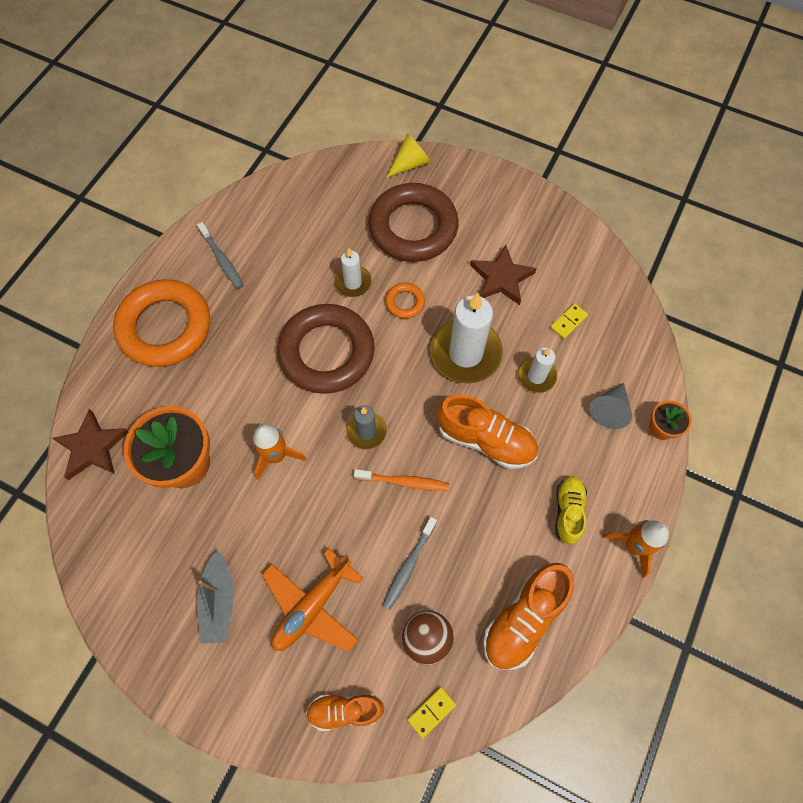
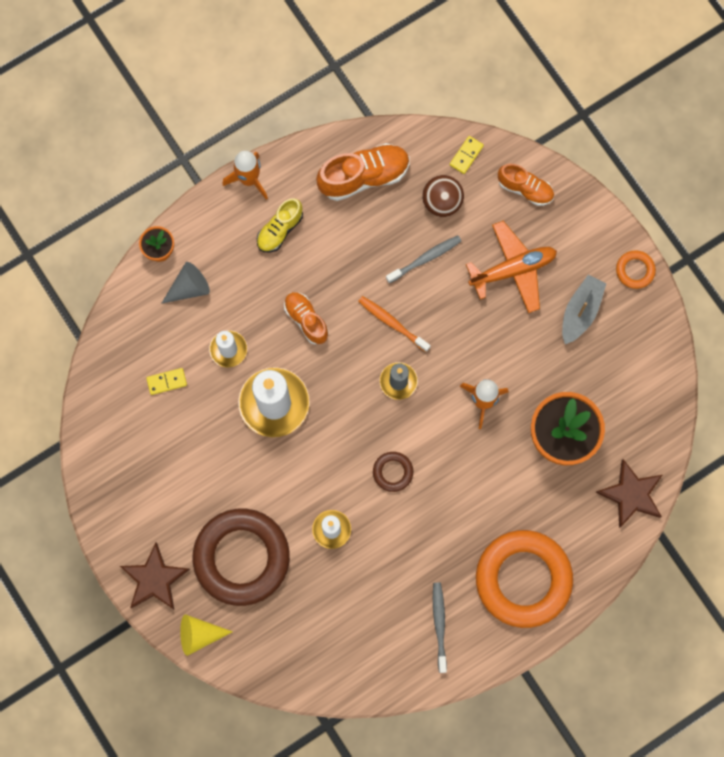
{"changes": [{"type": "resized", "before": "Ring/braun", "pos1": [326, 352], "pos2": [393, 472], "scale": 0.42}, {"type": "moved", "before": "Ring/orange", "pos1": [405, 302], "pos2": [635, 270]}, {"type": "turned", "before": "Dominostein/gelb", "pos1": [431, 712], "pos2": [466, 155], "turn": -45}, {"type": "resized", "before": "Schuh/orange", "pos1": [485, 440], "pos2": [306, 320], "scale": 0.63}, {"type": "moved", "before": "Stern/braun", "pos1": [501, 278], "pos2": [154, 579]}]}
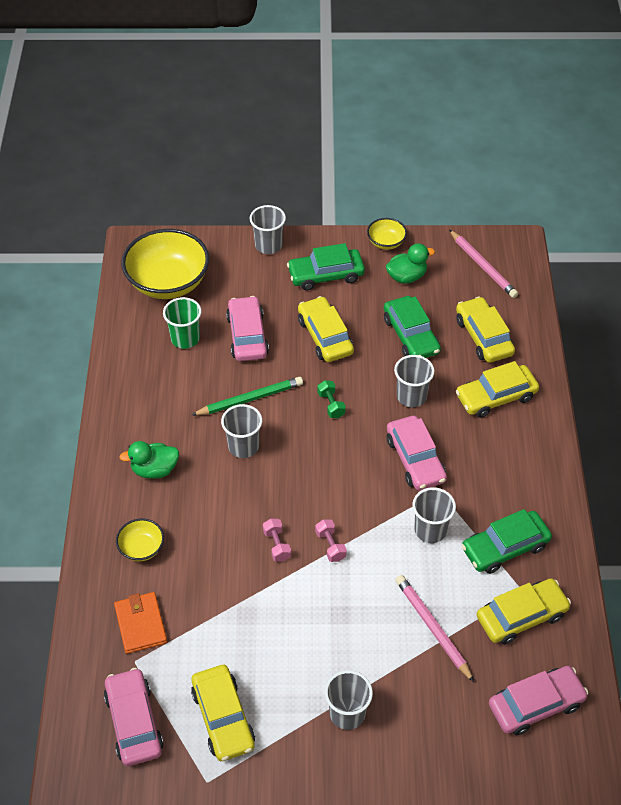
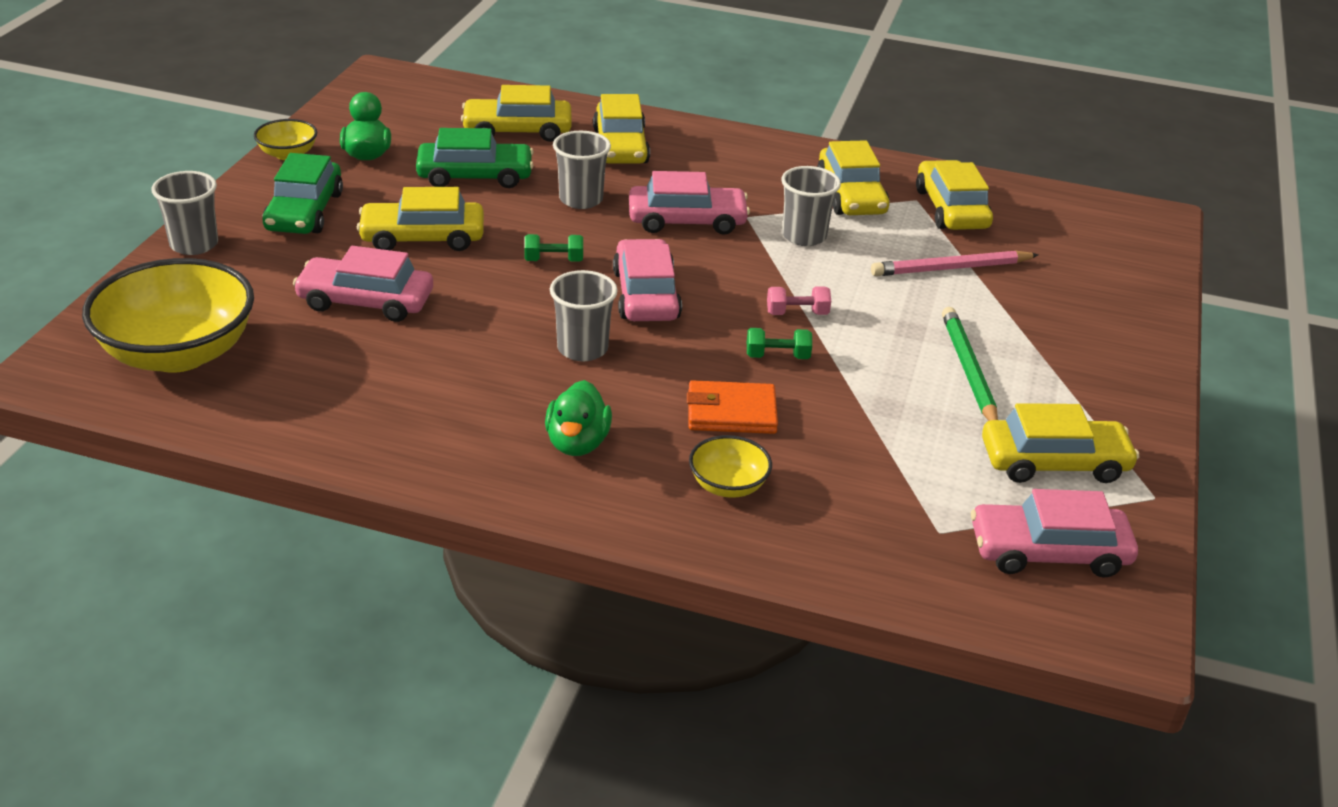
{"changes": [{"type": "moved", "before": "Geldbörse/orange", "pos1": [140, 624], "pos2": [731, 412]}, {"type": "removed", "before": "Becher/grün", "pos1": [185, 338]}, {"type": "moved", "before": "Bleistift/grün", "pos1": [250, 399], "pos2": [968, 370]}, {"type": "recoloured", "before": "Hantel/rosa", "after": "Hantel/grün", "pos1": [277, 545], "pos2": [777, 356]}, {"type": "removed", "before": "Becher/grau", "pos1": [347, 713]}, {"type": "removed", "before": "Bleistift/rosa", "pos1": [483, 266]}, {"type": "recoloured", "before": "Auto/grün", "after": "Auto/gelb", "pos1": [505, 547], "pos2": [851, 195]}, {"type": "moved", "before": "Auto/rosa", "pos1": [536, 705], "pos2": [646, 295]}]}
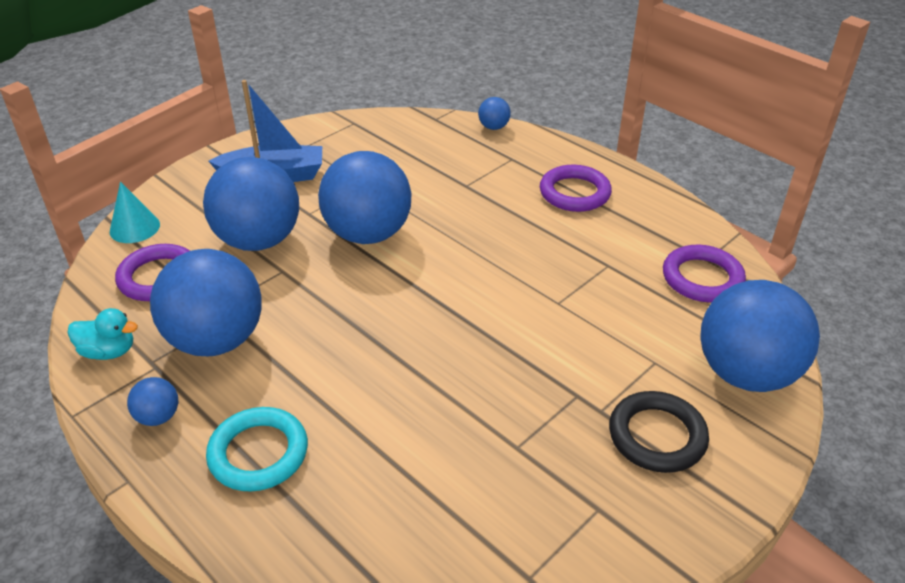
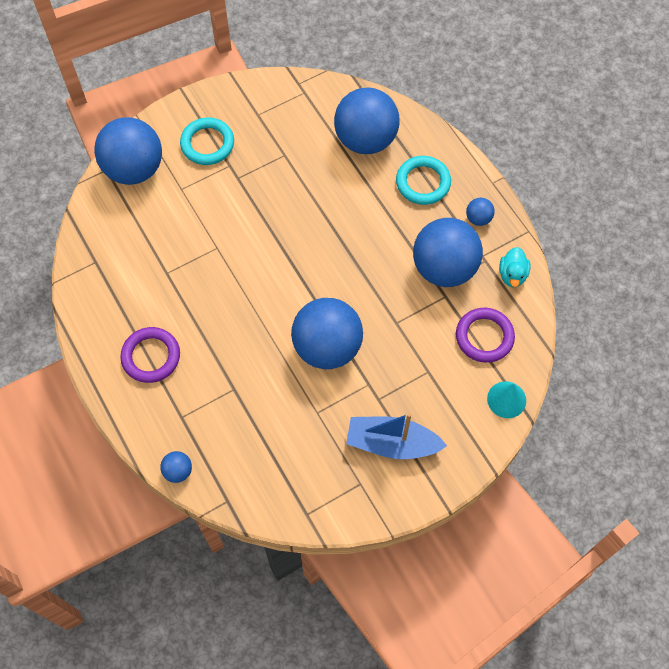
{"changes": [{"type": "turned", "before": "Ente/türkis", "pos1": [109, 351], "pos2": [512, 275], "turn": -105}, {"type": "moved", "before": "Ball/blau", "pos1": [259, 241], "pos2": [365, 139]}, {"type": "recoloured", "before": "Ring/schwarz", "after": "Ring/türkis", "pos1": [657, 436], "pos2": [207, 144]}, {"type": "removed", "before": "Ring/lila", "pos1": [702, 278]}]}
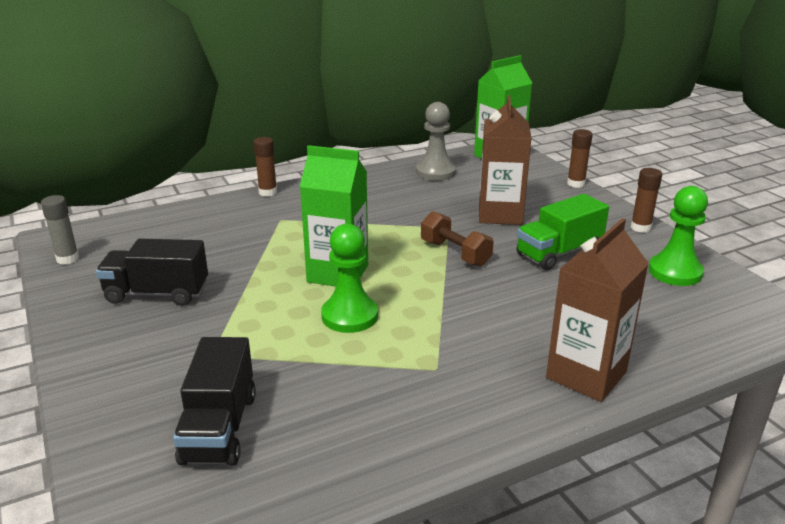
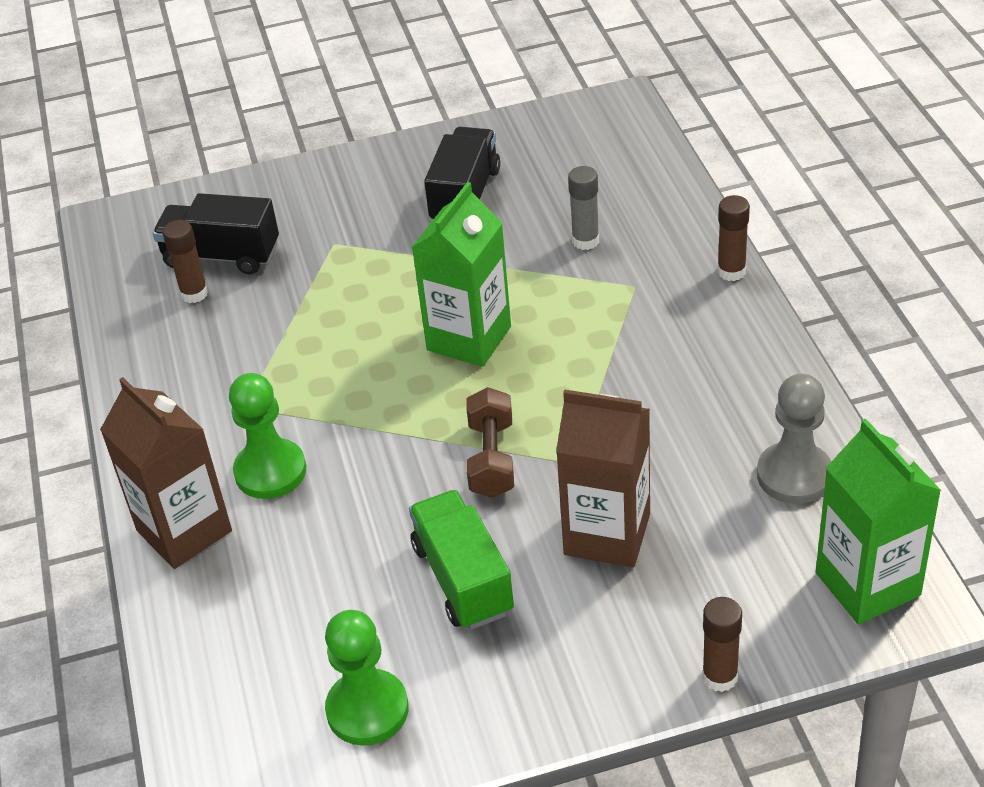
{"changes": [{"type": "moved", "before": "Klebestift/grau", "pos1": [67, 259], "pos2": [585, 241]}, {"type": "moved", "before": "Bauer/grün", "pos1": [349, 316], "pos2": [270, 471]}, {"type": "turned", "before": "Hantel/braun", "pos1": [455, 253], "pos2": [492, 459], "turn": -60}, {"type": "moved", "before": "Klebestift/braun", "pos1": [640, 228], "pos2": [194, 293]}]}
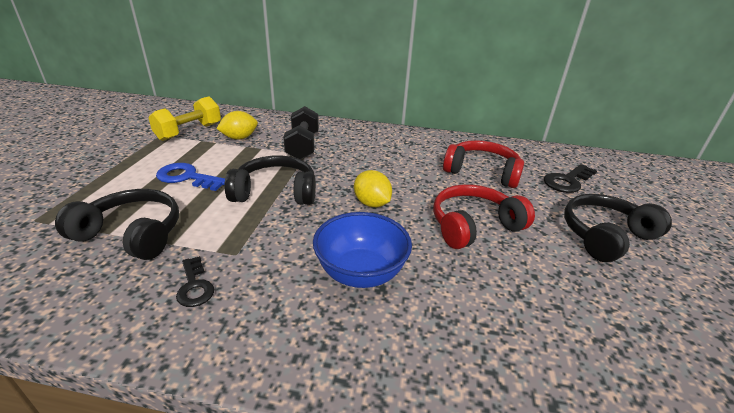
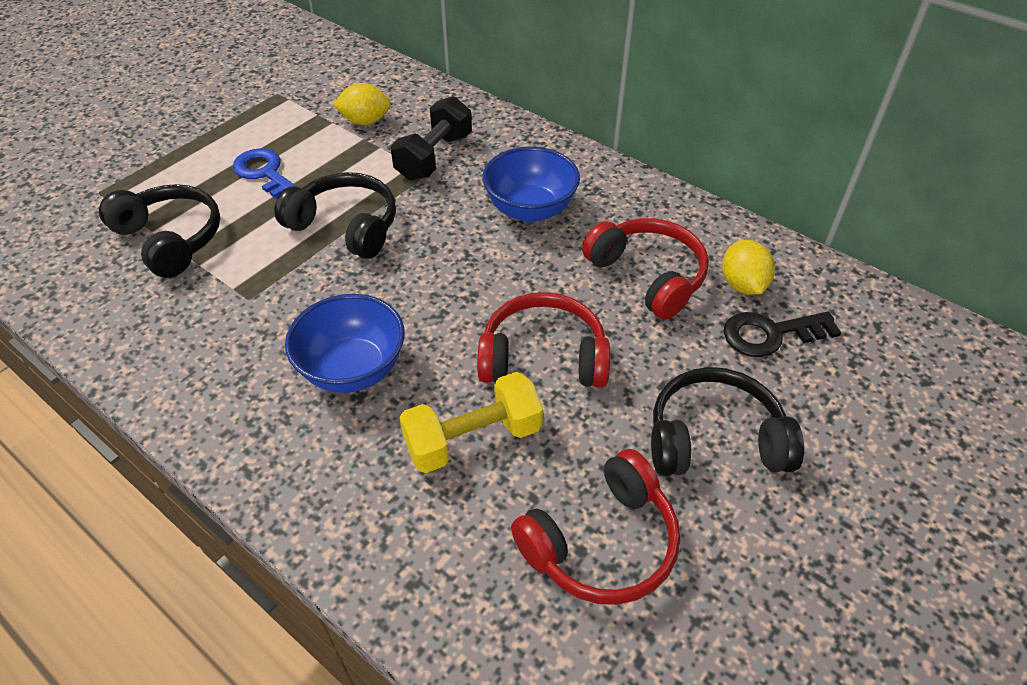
{"changes": [{"type": "moved", "before": "Hantel/gelb", "pos1": [189, 132], "pos2": [473, 439]}, {"type": "removed", "before": "Schlüssel/schwarz", "pos1": [194, 286]}, {"type": "moved", "before": "Zitrone/gelb", "pos1": [371, 203], "pos2": [742, 284]}, {"type": "added", "after": "Schüssel/blau", "pos2": [530, 210]}, {"type": "added", "after": "Kopfhörer/rot", "pos2": [602, 543]}]}
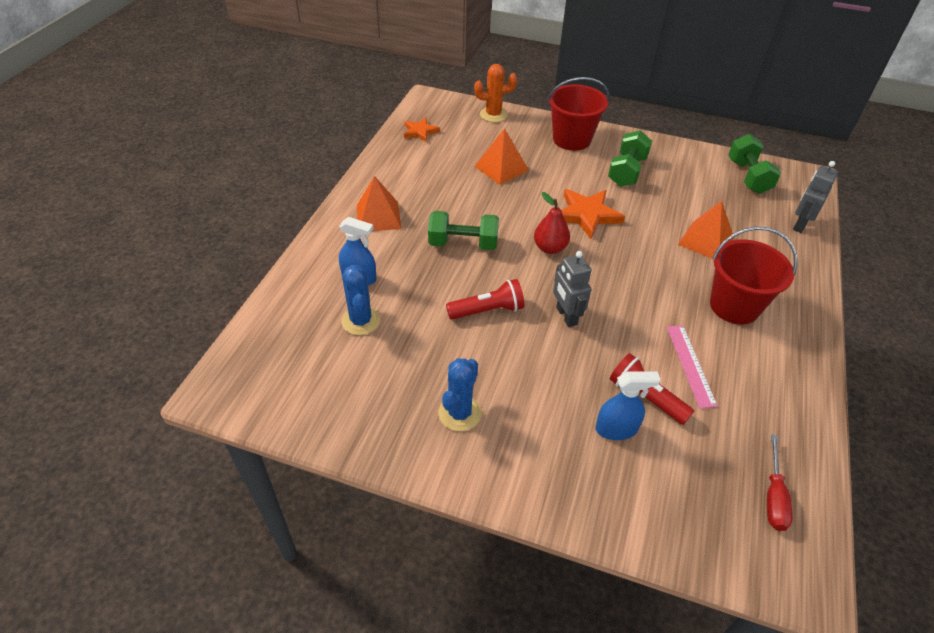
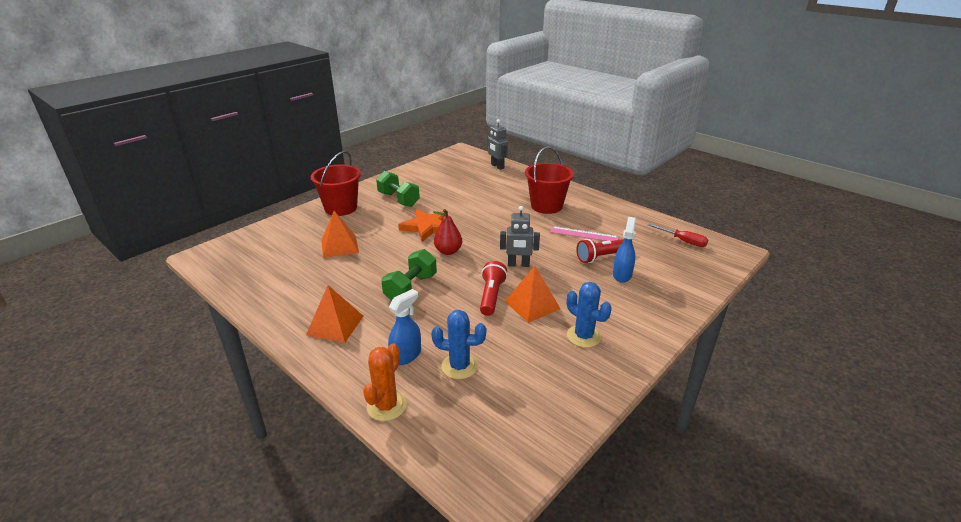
{"changes": [{"type": "removed", "before": "Stern/orange", "pos1": [420, 131]}, {"type": "moved", "before": "Kaktus/orange", "pos1": [493, 115], "pos2": [386, 406]}, {"type": "moved", "before": "Pyramide/orange", "pos1": [705, 241], "pos2": [532, 305]}, {"type": "removed", "before": "Hantel/grün", "pos1": [748, 177]}]}
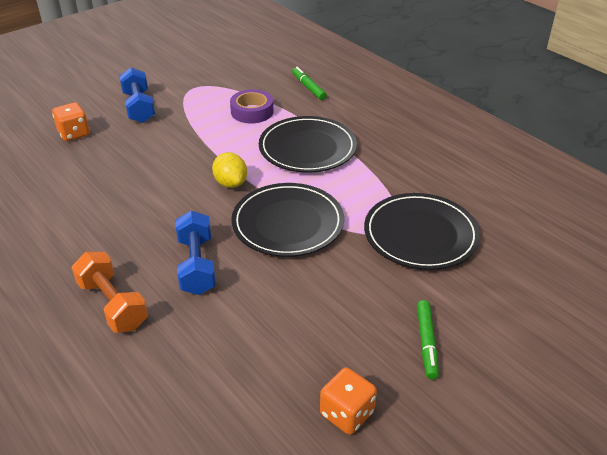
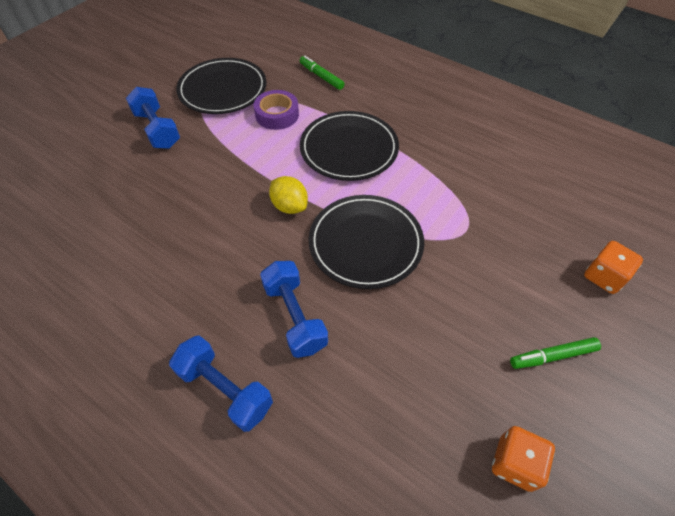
{"changes": [{"type": "moved", "before": "Spielwürfel/orange", "pos1": [74, 133], "pos2": [604, 277]}, {"type": "recoloured", "before": "Hantel/orange", "after": "Hantel/blau", "pos1": [112, 305], "pos2": [225, 389]}, {"type": "moved", "before": "Teller/schwarz", "pos1": [420, 234], "pos2": [223, 89]}, {"type": "turned", "before": "Filzstift/grün", "pos1": [426, 343], "pos2": [552, 356], "turn": 90}]}
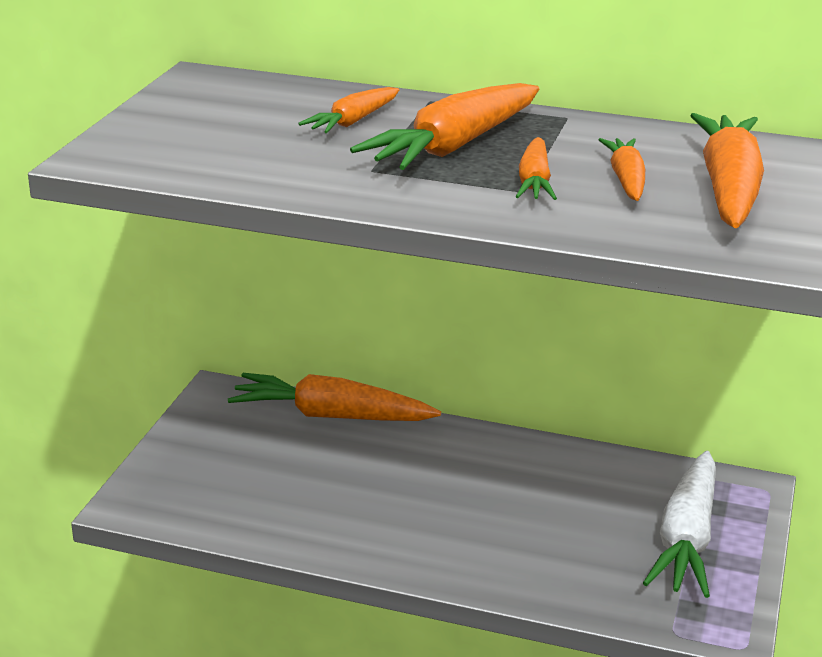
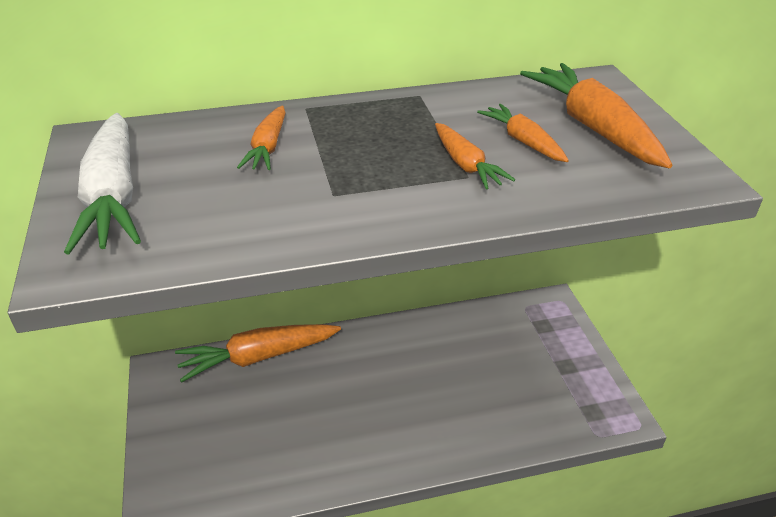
{"changes": [{"type": "removed", "before": "Karotte/orange", "pos1": [454, 146]}, {"type": "moved", "before": "Karotte/weiß", "pos1": [686, 538], "pos2": [113, 196]}]}
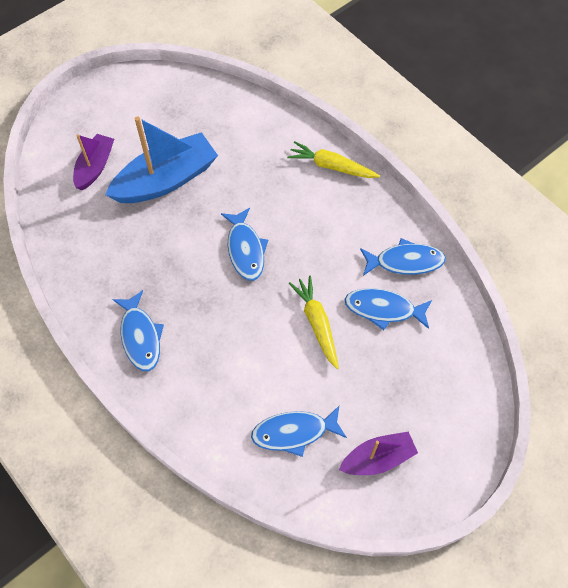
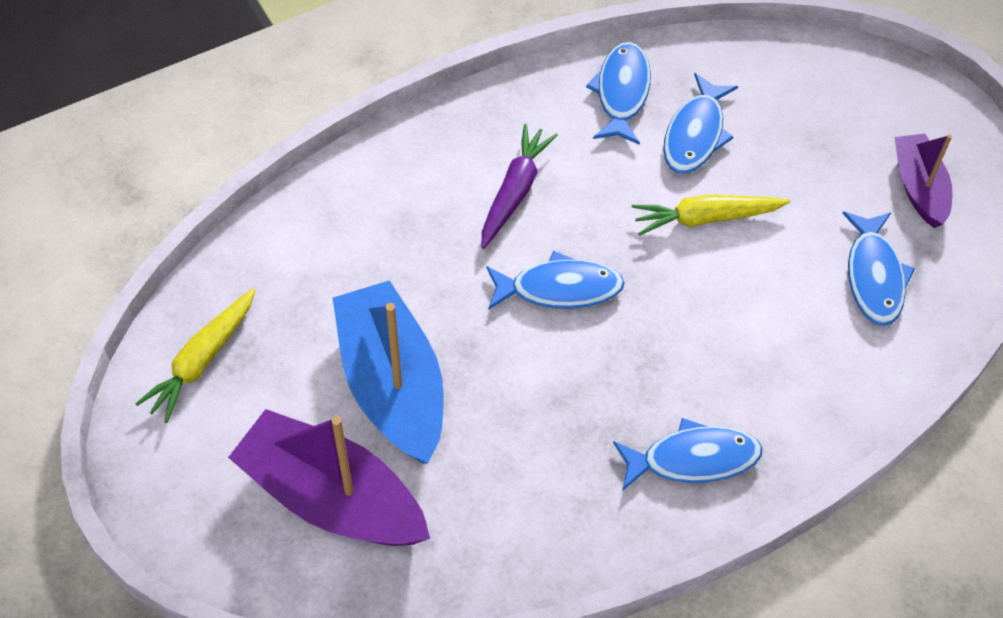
{"changes": [{"type": "resized", "before": "Boot/lila", "pos1": [95, 167], "pos2": [332, 497], "scale": 1.72}, {"type": "moved", "before": "Karotte/gelb", "pos1": [332, 166], "pos2": [202, 360]}, {"type": "added", "after": "Karotte/lila", "pos2": [514, 192]}]}
